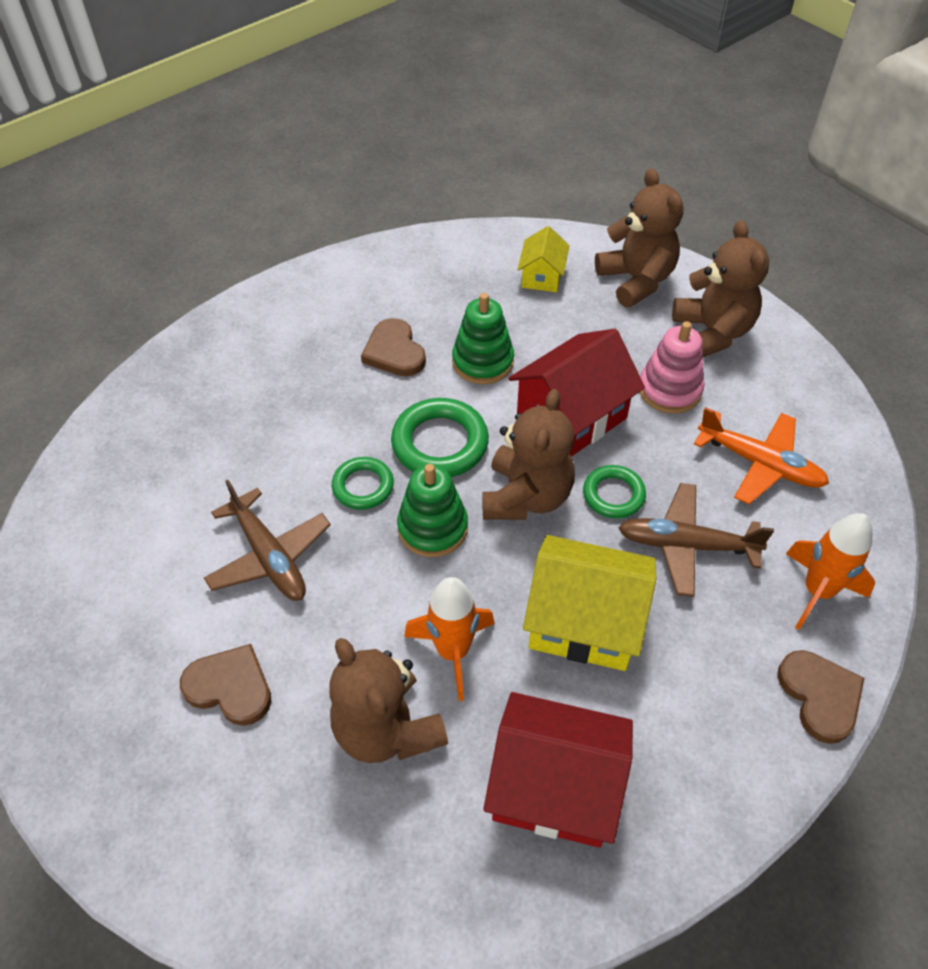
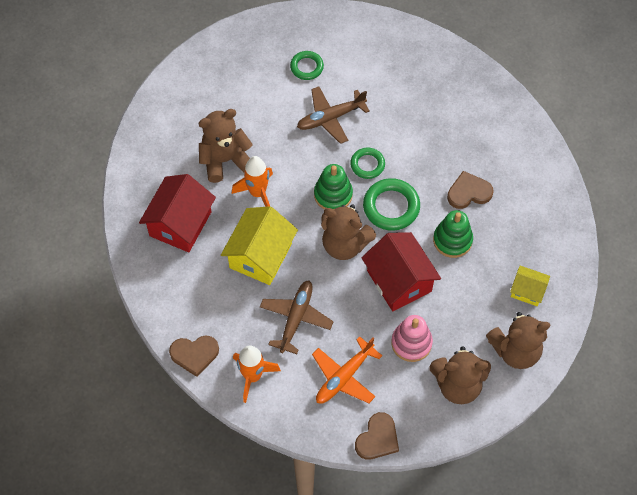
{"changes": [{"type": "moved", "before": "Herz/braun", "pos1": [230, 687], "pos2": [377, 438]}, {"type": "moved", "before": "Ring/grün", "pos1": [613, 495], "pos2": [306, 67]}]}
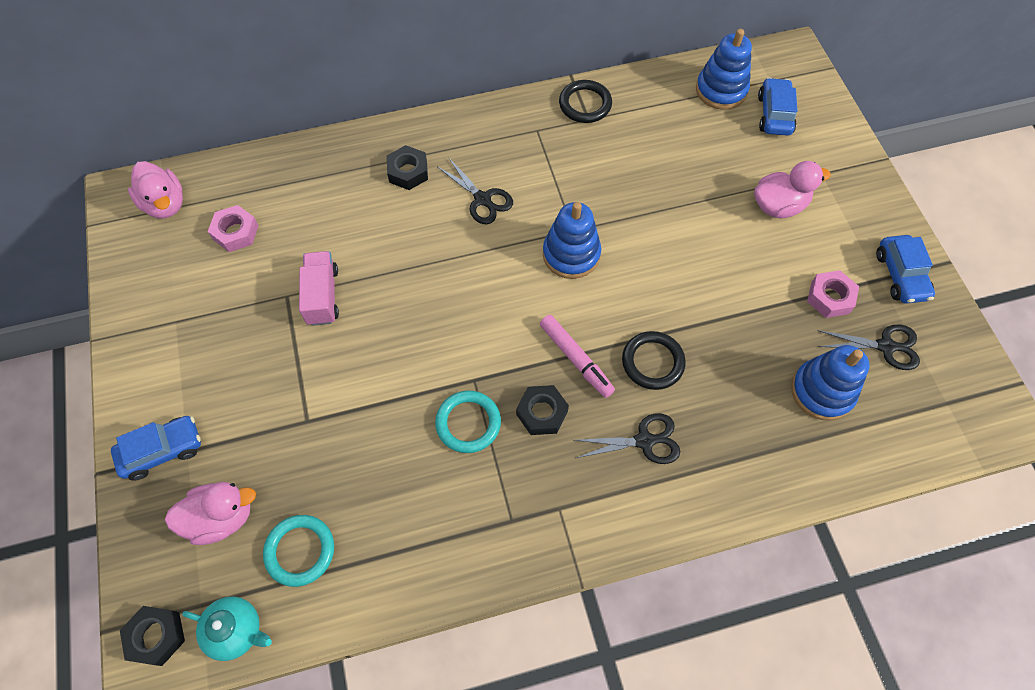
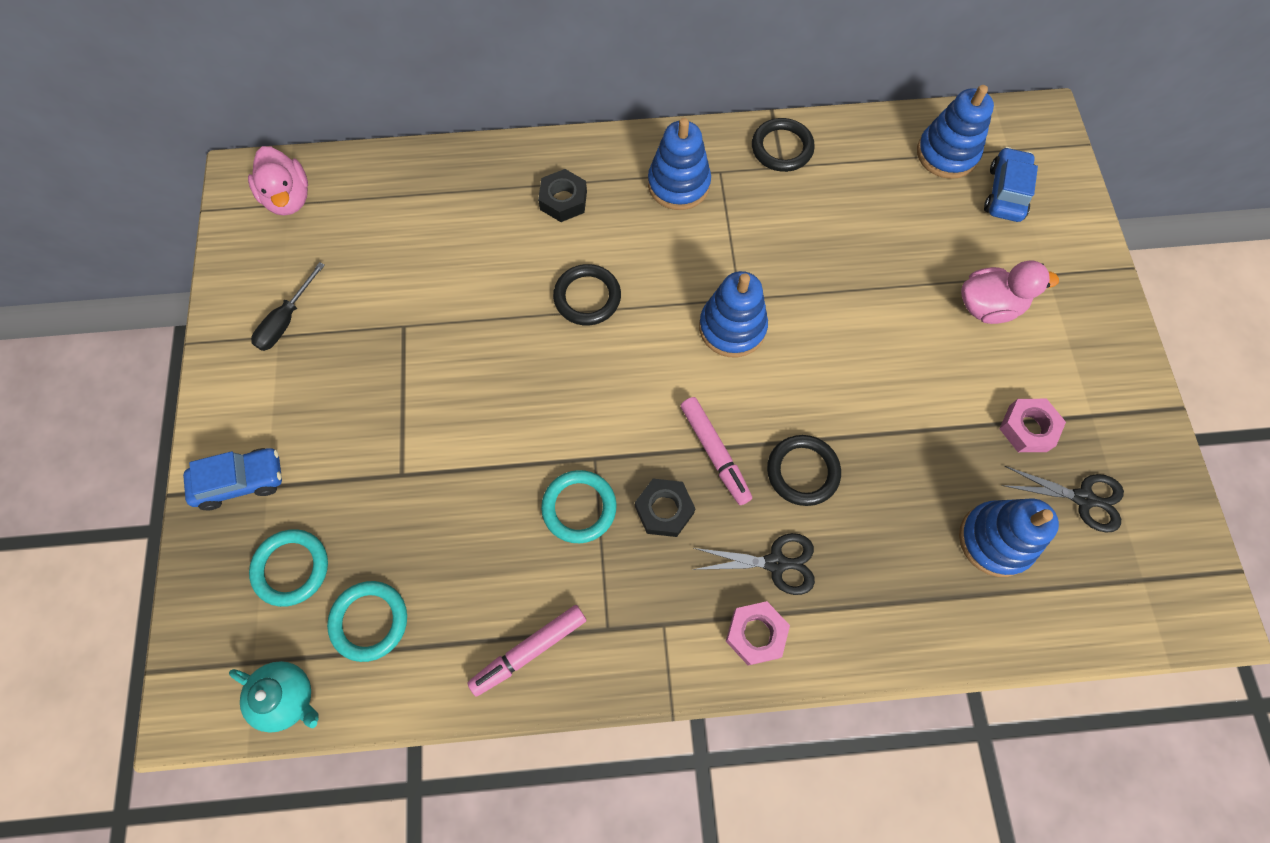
{"changes": [{"type": "removed", "before": "Sechskantmutter/schwarz", "pos1": [156, 636]}, {"type": "replaced", "before": "Ente/rosa", "after": "Ring/türkis", "pos1": [221, 518], "pos2": [291, 568]}, {"type": "moved", "before": "Sechskantmutter/rosa", "pos1": [235, 232], "pos2": [755, 634]}, {"type": "removed", "before": "Lastwagen/rosa", "pos1": [322, 296]}, {"type": "removed", "before": "Schere/schwarz", "pos1": [482, 199]}, {"type": "removed", "before": "Auto/blau", "pos1": [900, 275]}, {"type": "added", "after": "Schraubenzieher/schwarz", "pos2": [286, 320]}, {"type": "added", "after": "Filzstift/rosa", "pos2": [529, 651]}, {"type": "added", "after": "Ring/schwarz", "pos2": [587, 297]}, {"type": "added", "after": "Stapelspielzeug/blau", "pos2": [678, 184]}]}
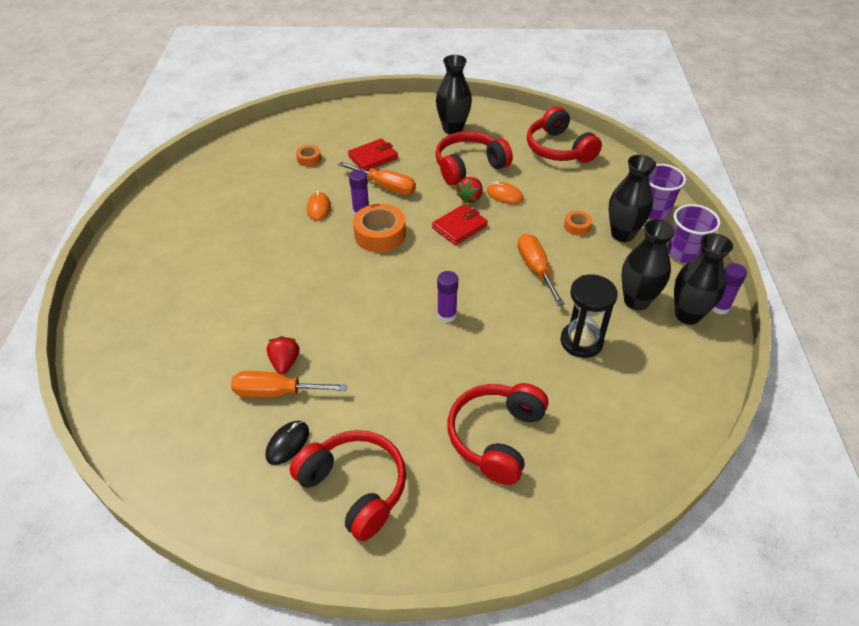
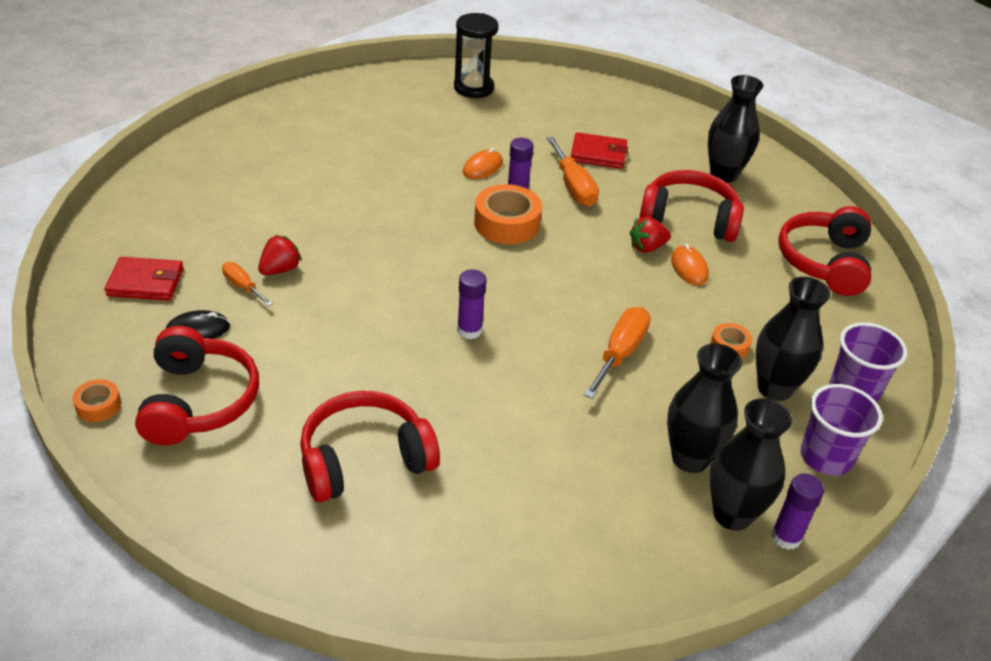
{"changes": [{"type": "resized", "before": "Schraubenzieher/orange", "pos1": [276, 392], "pos2": [243, 286], "scale": 0.58}, {"type": "moved", "before": "Klebeband/orange", "pos1": [309, 159], "pos2": [98, 405]}, {"type": "moved", "before": "Geldbörse/rot", "pos1": [459, 227], "pos2": [145, 282]}, {"type": "moved", "before": "Sanduhr/schwarz", "pos1": [581, 341], "pos2": [473, 88]}]}
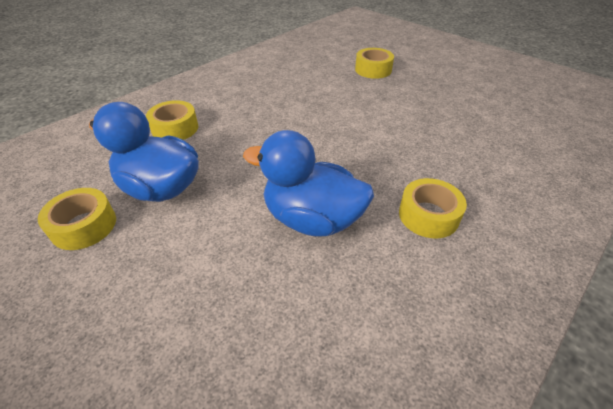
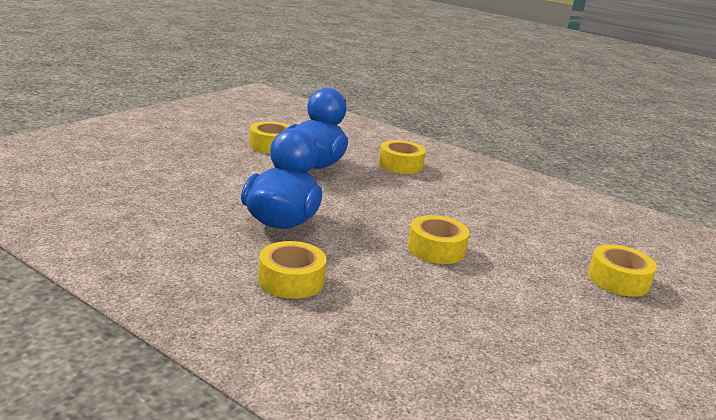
{"changes": [{"type": "added", "after": "Klebeband/gelb", "pos2": [436, 249]}]}
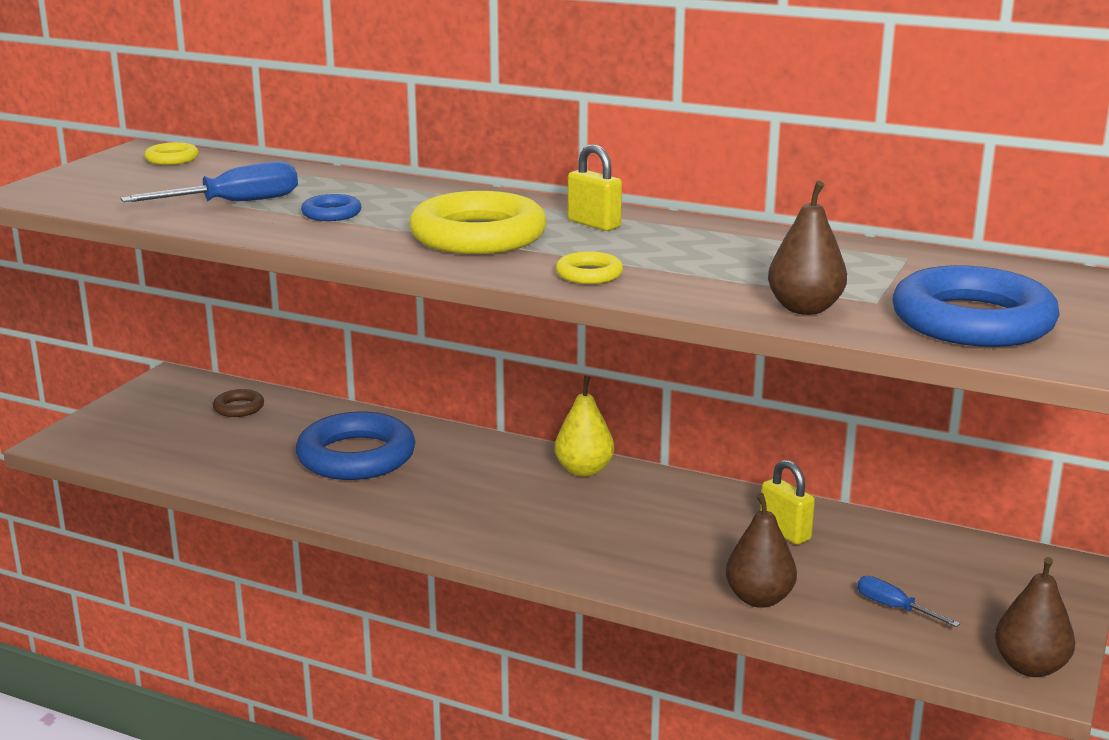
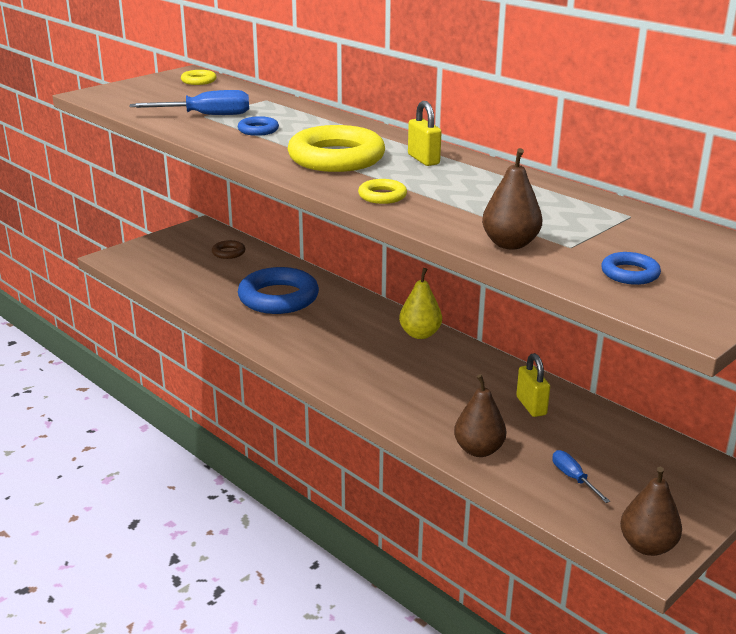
{"changes": [{"type": "resized", "before": "Ring/blau", "pos1": [972, 321], "pos2": [630, 273], "scale": 0.46}]}
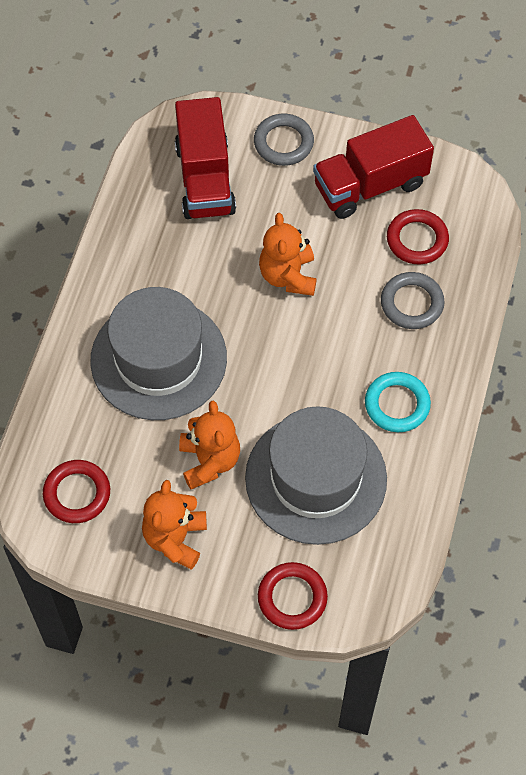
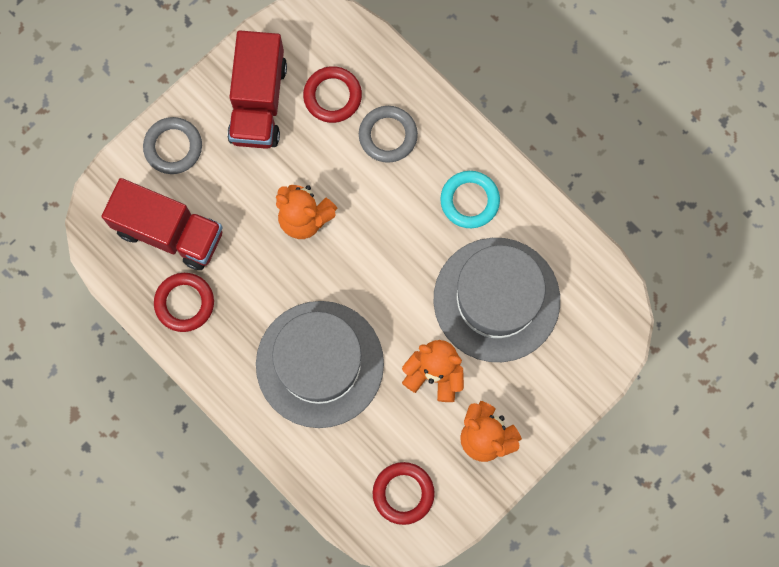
{"changes": [{"type": "moved", "before": "Ring/rot", "pos1": [292, 598], "pos2": [184, 303]}]}
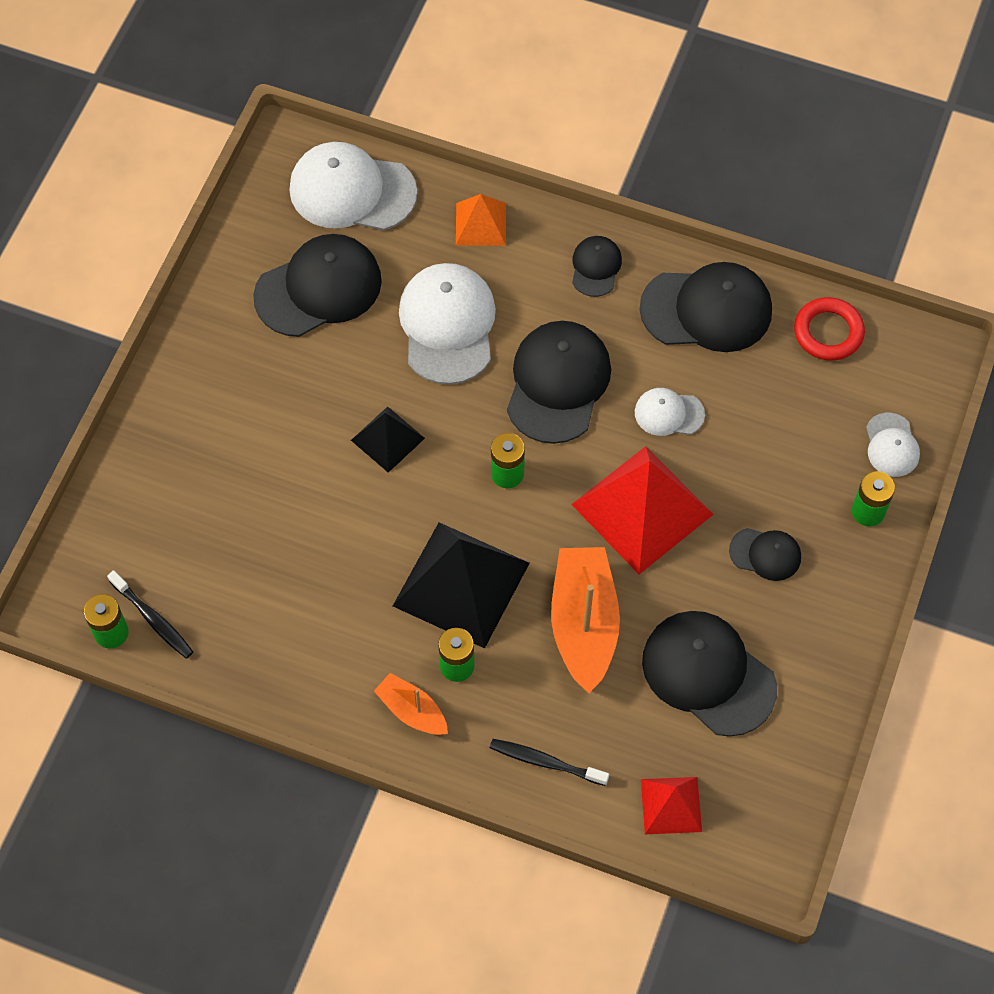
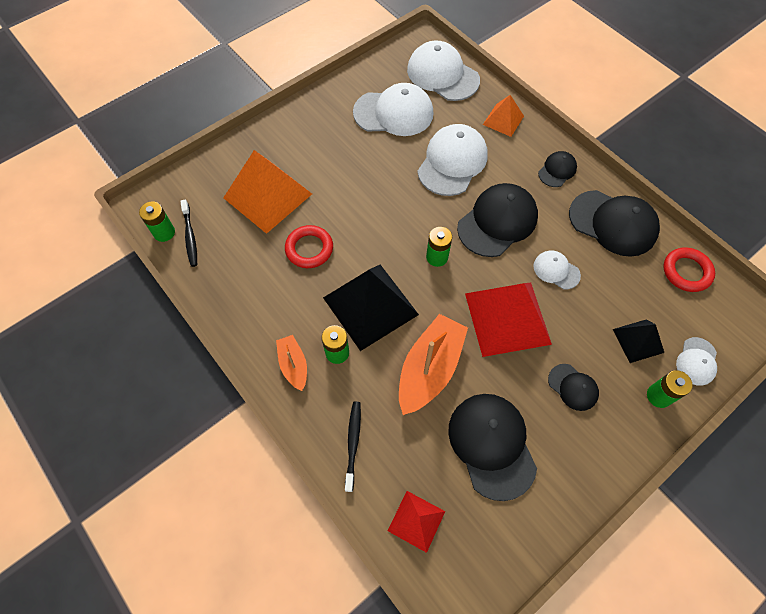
{"changes": [{"type": "recoloured", "before": "Kappe/schwarz", "after": "Kappe/weiß", "pos1": [318, 288], "pos2": [393, 113]}, {"type": "moved", "before": "Pyramide/schwarz", "pos1": [387, 439], "pos2": [638, 341]}, {"type": "turned", "before": "Zahnbürste/schwarz", "pos1": [545, 762], "pos2": [353, 443], "turn": 45}, {"type": "added", "after": "Pyramide/orange", "pos2": [267, 196]}, {"type": "added", "after": "Ring/rot", "pos2": [309, 249]}]}
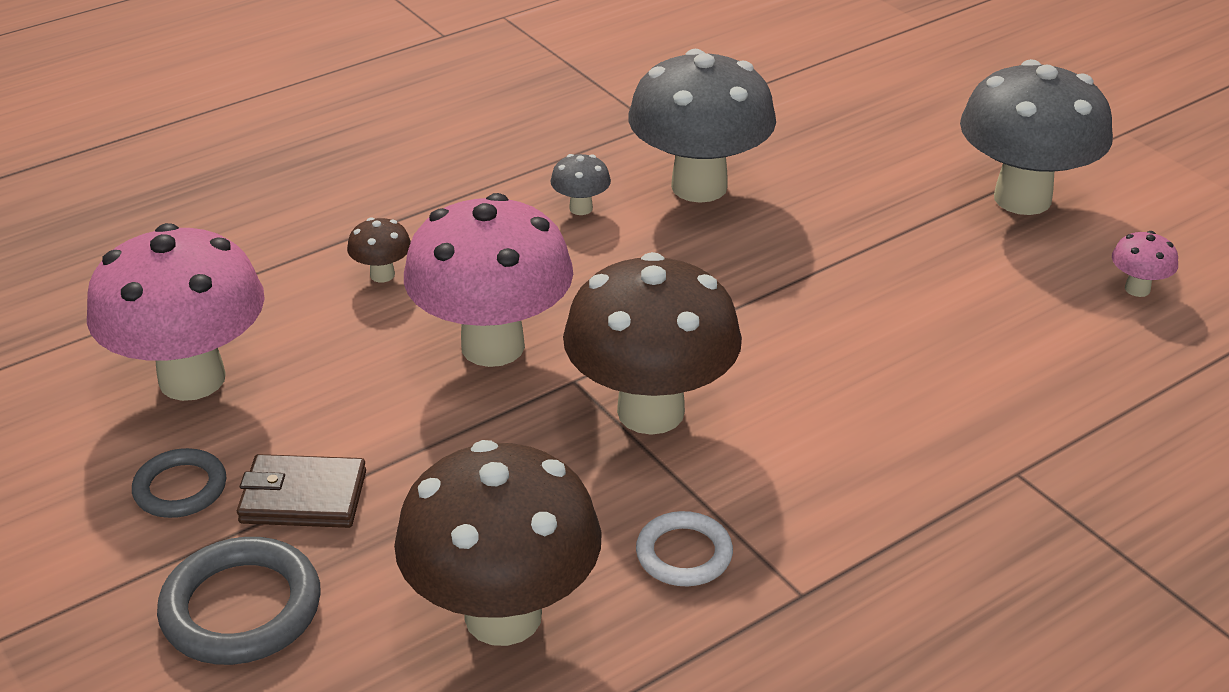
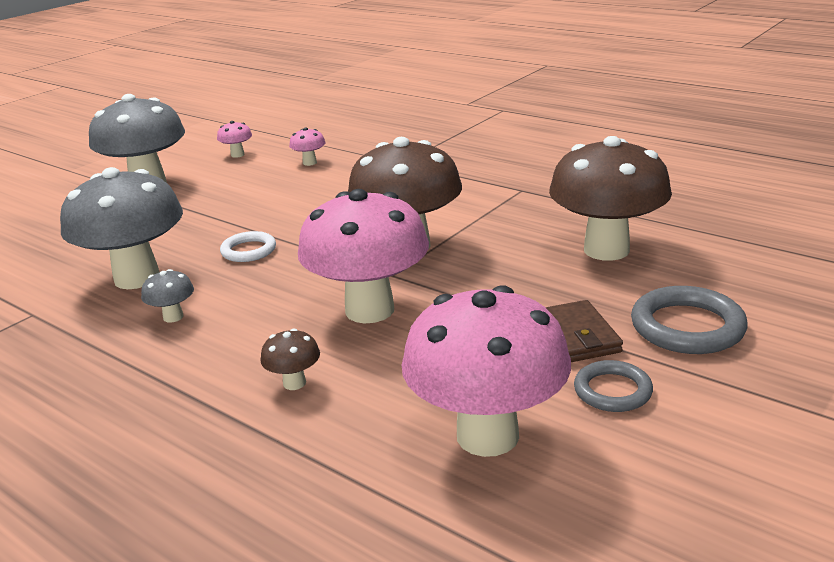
{"changes": [{"type": "moved", "before": "Ring/weiß", "pos1": [684, 554], "pos2": [248, 250]}, {"type": "added", "after": "Pilz/rosa", "pos2": [309, 163]}]}
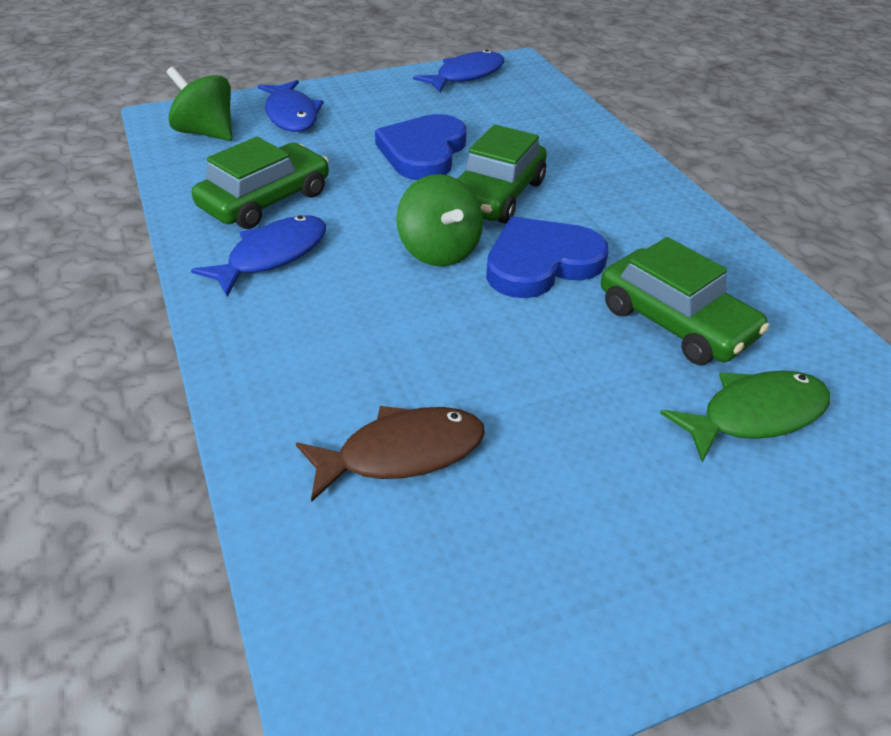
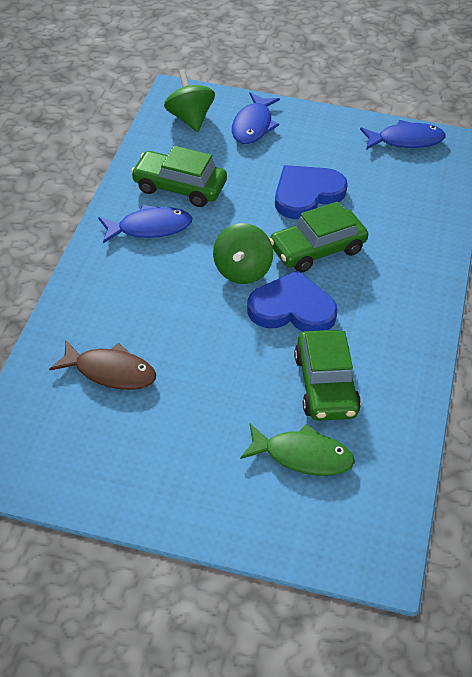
{"changes": [{"type": "turned", "before": "Auto/grün", "pos1": [265, 200], "pos2": [179, 187], "turn": -150}]}
